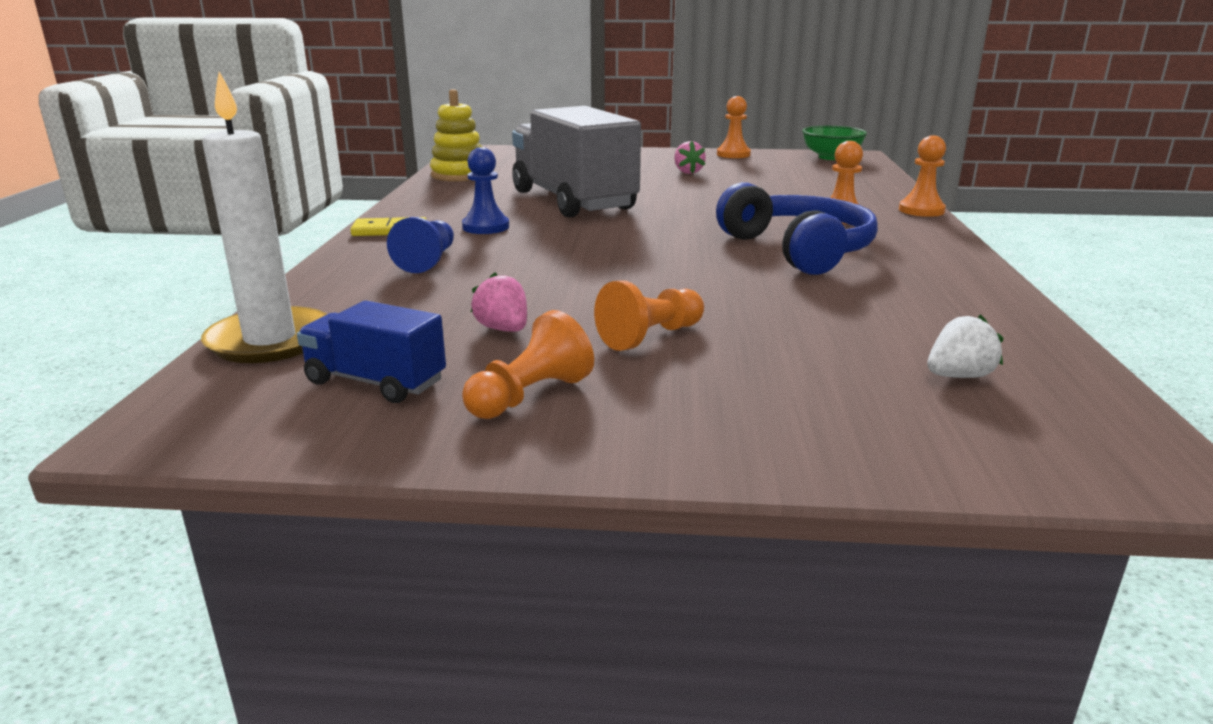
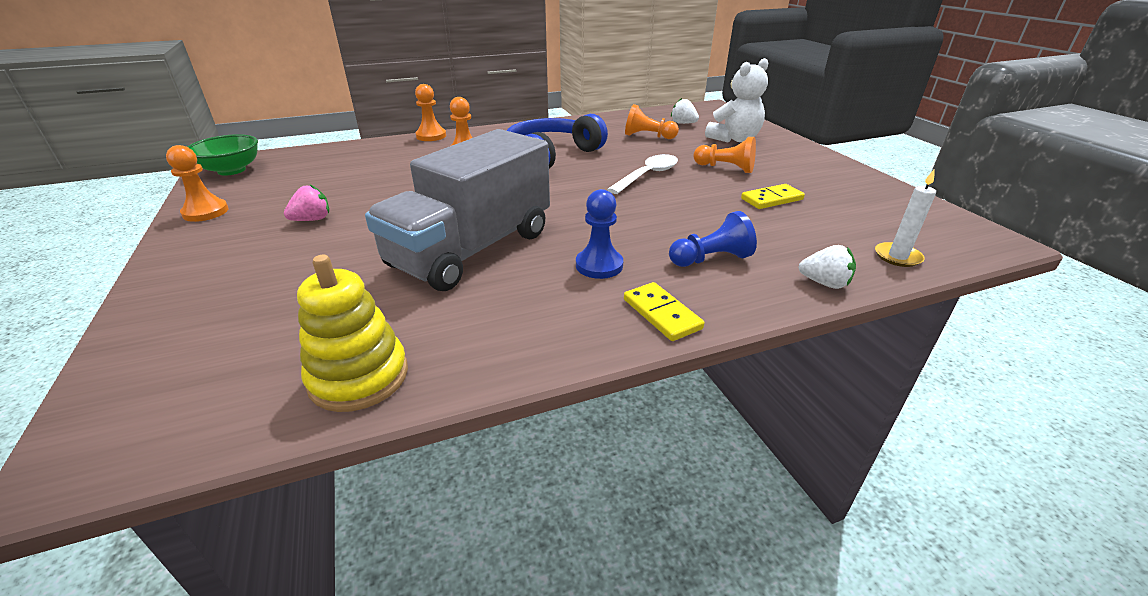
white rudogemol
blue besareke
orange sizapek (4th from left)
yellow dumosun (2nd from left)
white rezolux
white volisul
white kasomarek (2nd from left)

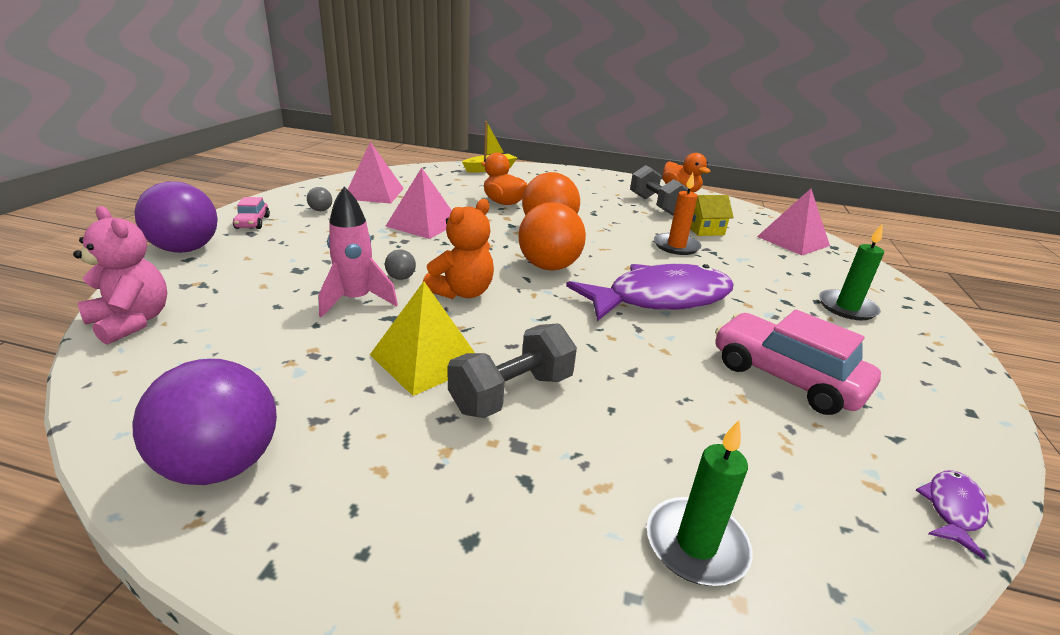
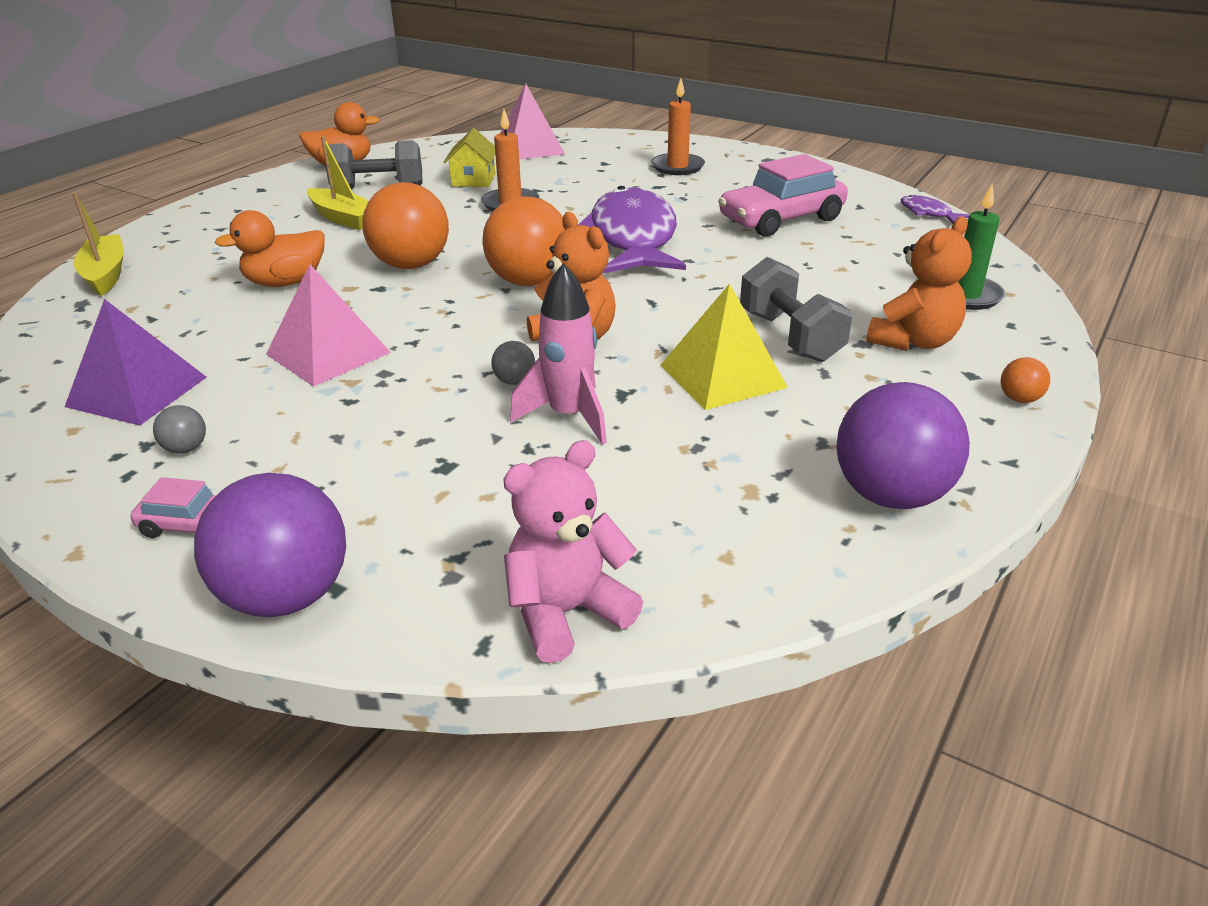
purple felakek
orange rudogemol (2nd from left)
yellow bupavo (2nd from left)
orange volisul (2nd from left)
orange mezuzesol (3rd from left)

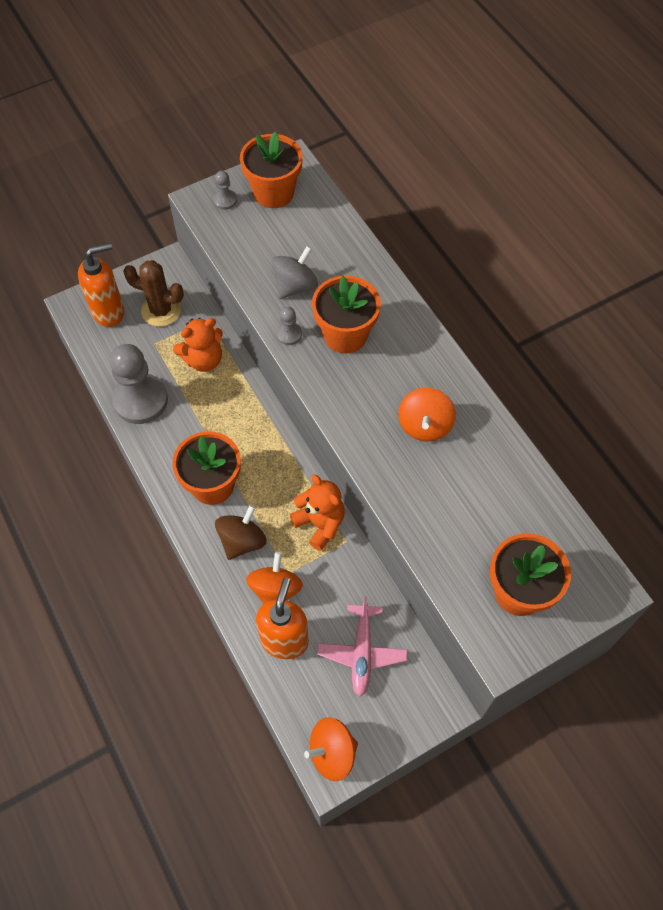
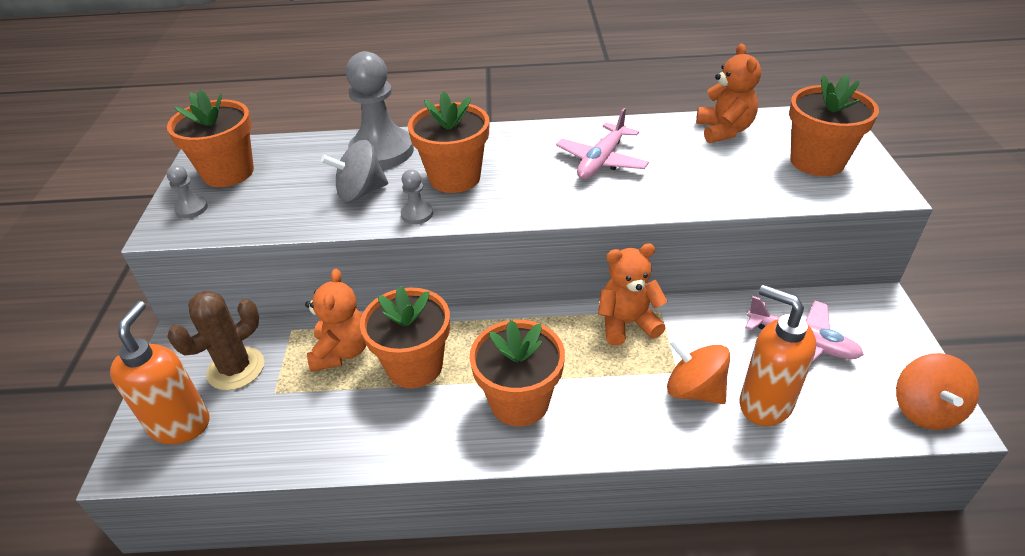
grey sizapek (2nd from left)
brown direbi
grey direbi
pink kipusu (1st from left)
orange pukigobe (2nd from left)
orange volisul (3rd from left)

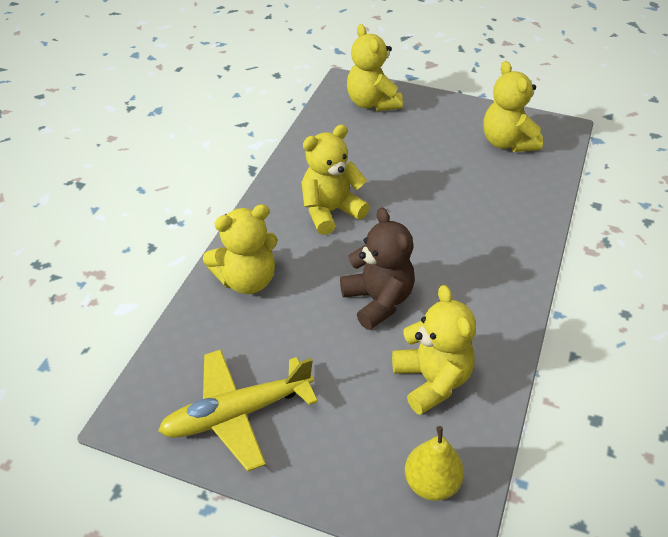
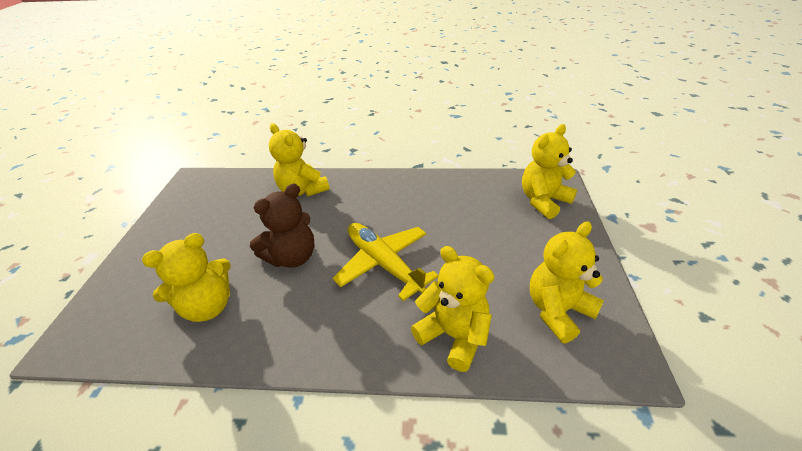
yellow kipusu
yellow volisul (3rd from left)
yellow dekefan

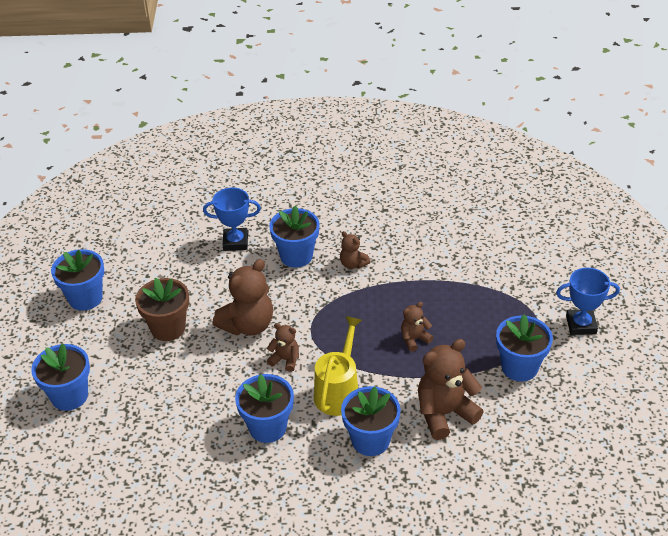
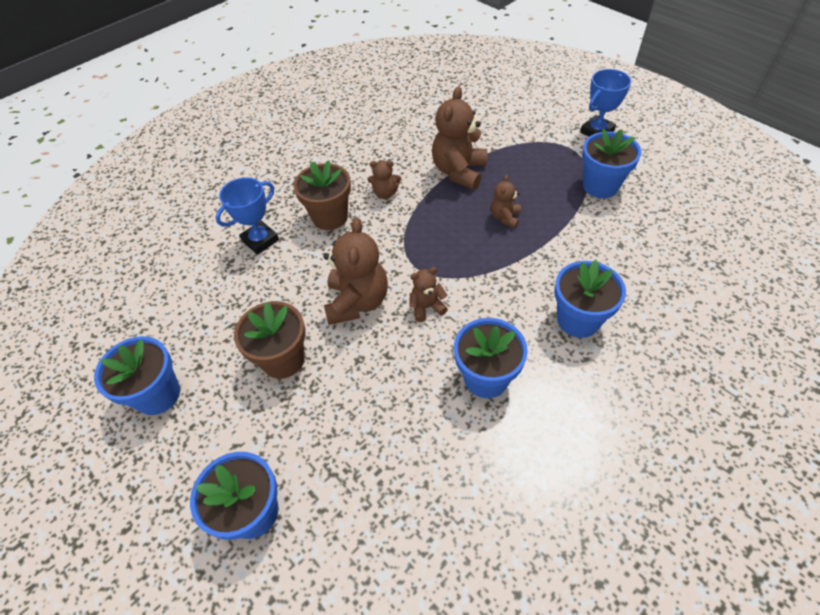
brown pukigobe (2nd from left)
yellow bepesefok
brown volisul (4th from left)

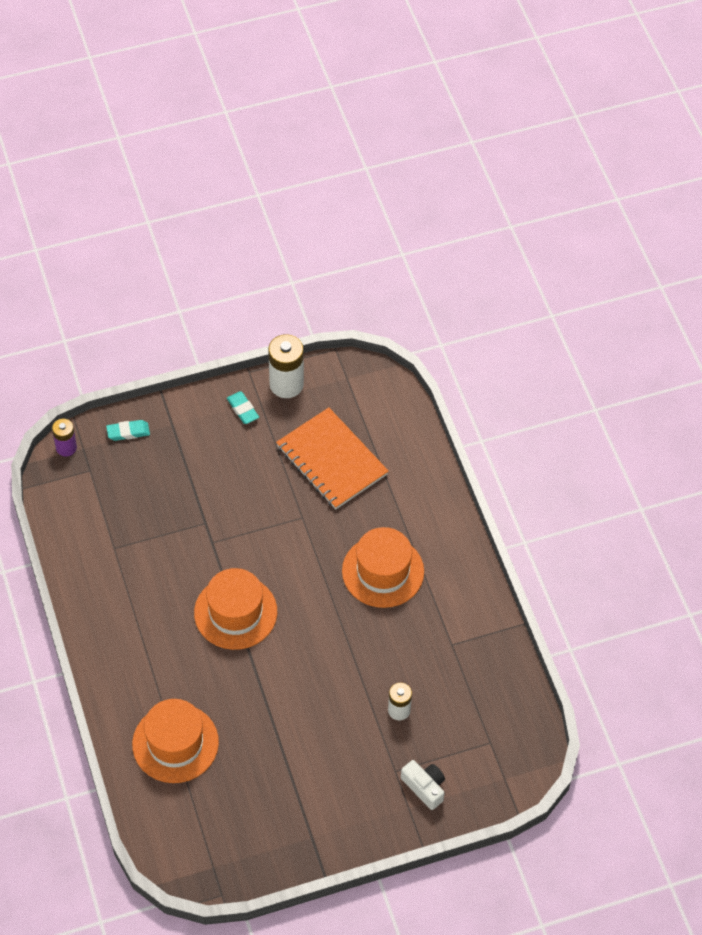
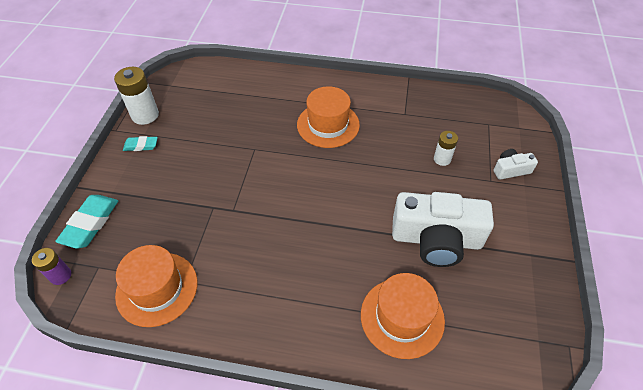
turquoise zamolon (1st from left)
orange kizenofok (1st from left)
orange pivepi
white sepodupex (1st from left)

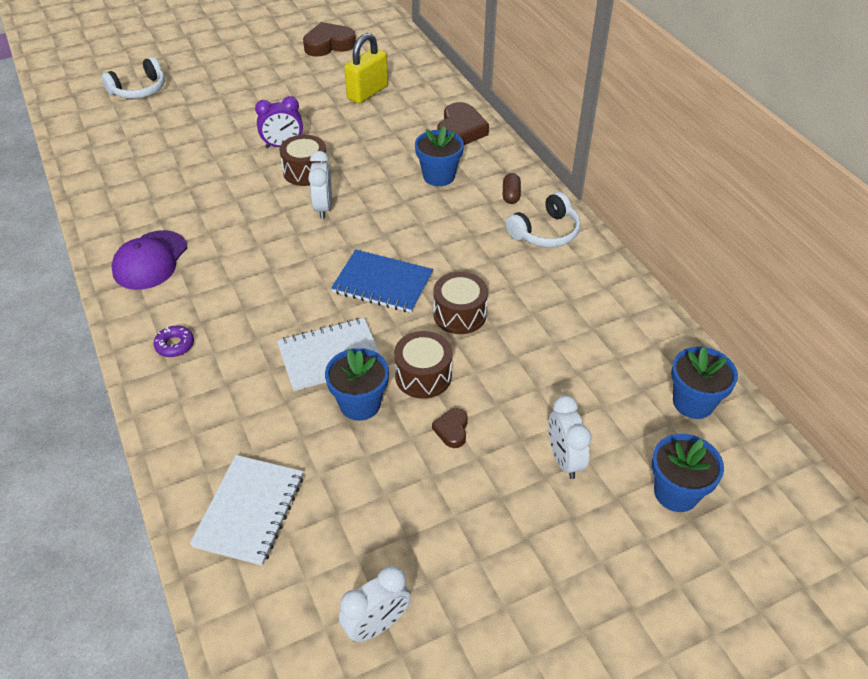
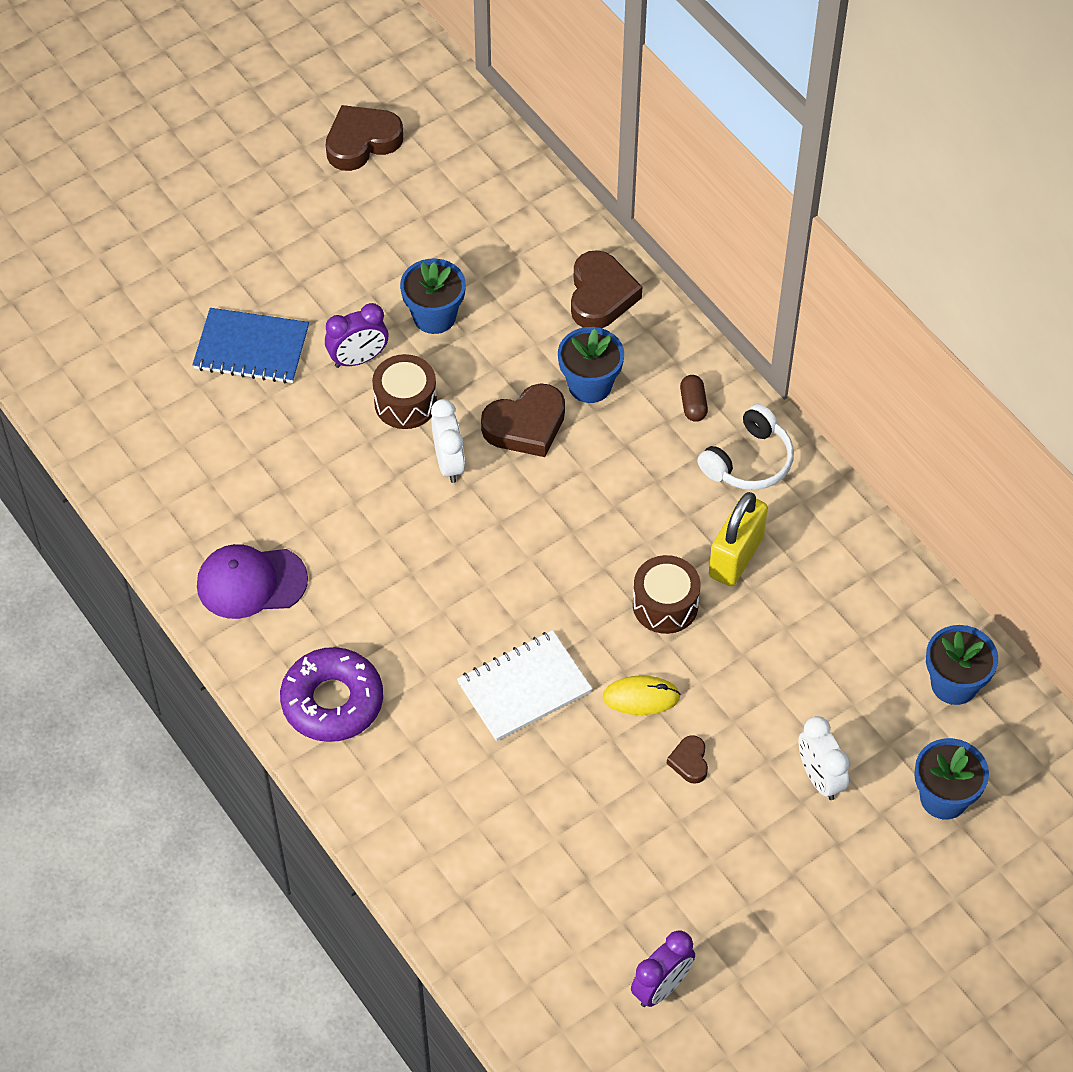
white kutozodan (1st from left in the first image)
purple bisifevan
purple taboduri
white pivepi (1st from left in the first image)
blue pukigobe (1st from left)
blue pivepi
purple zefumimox (2nd from left)
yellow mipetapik
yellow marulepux
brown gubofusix (2nd from left)

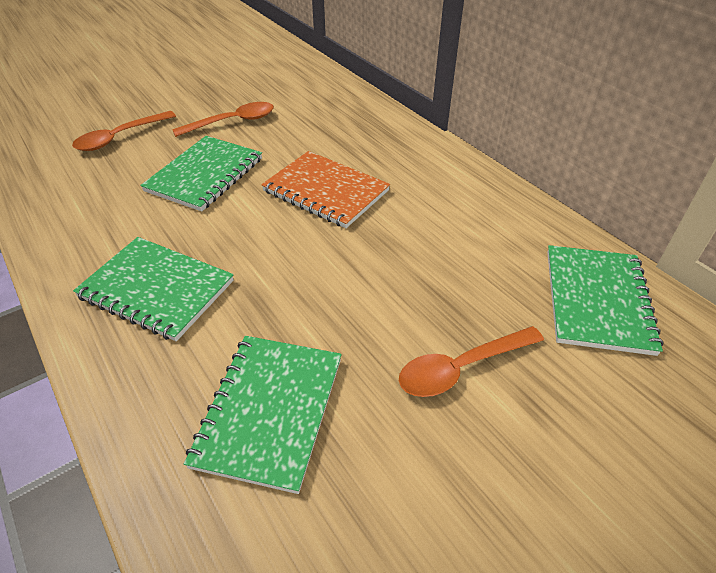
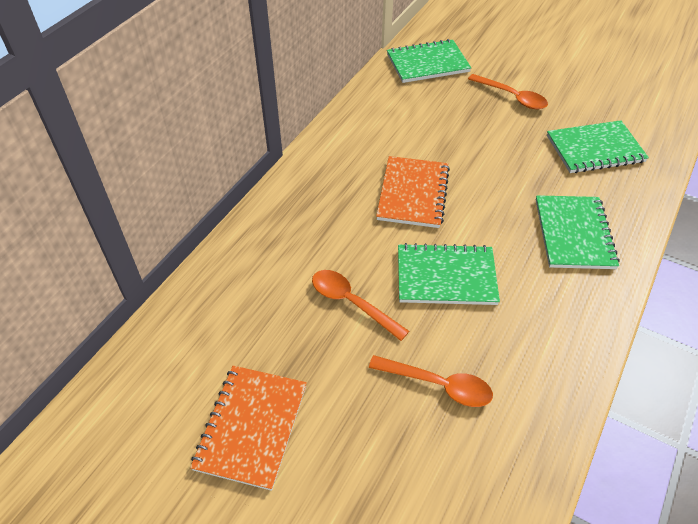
orange pivepi (1st from left)

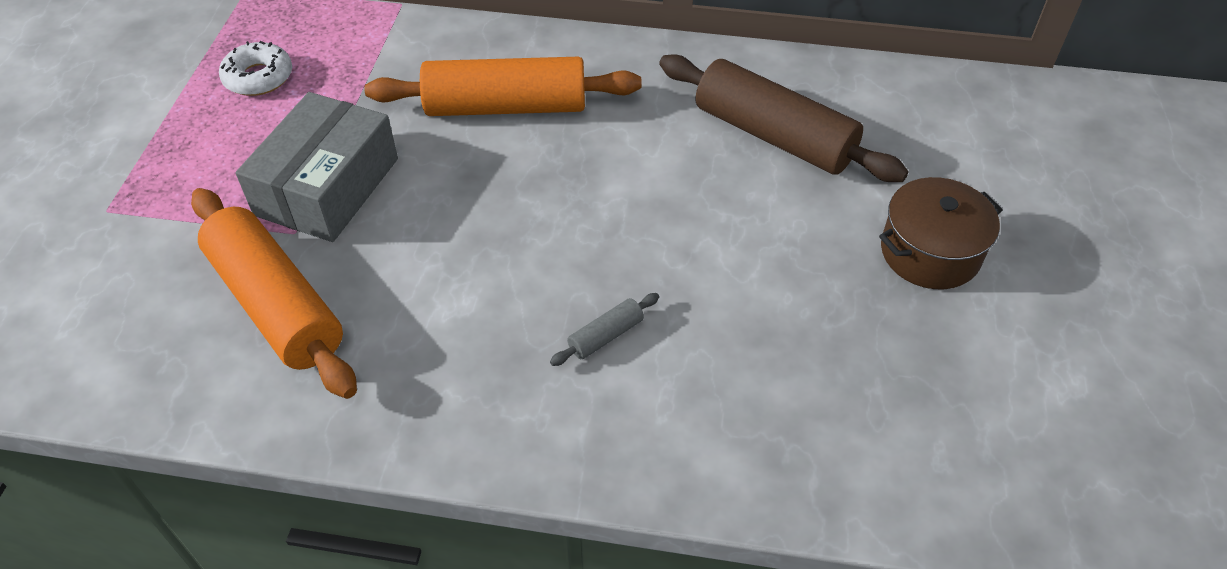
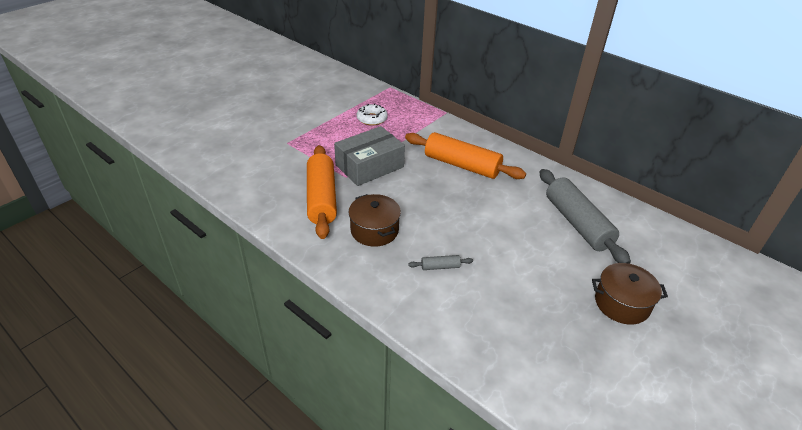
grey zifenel (2nd from left)
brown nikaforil (1st from left)

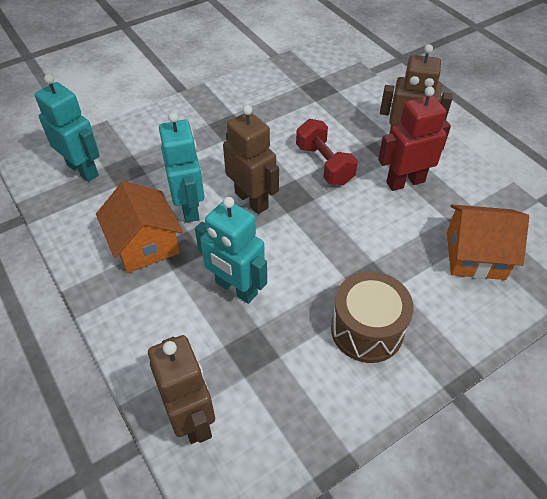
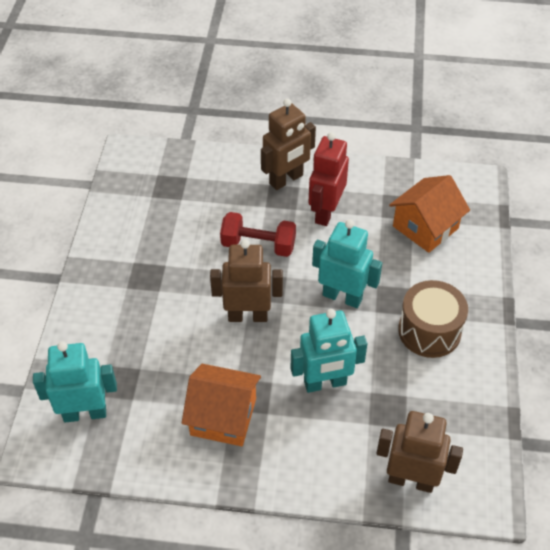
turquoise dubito (3rd from left)

